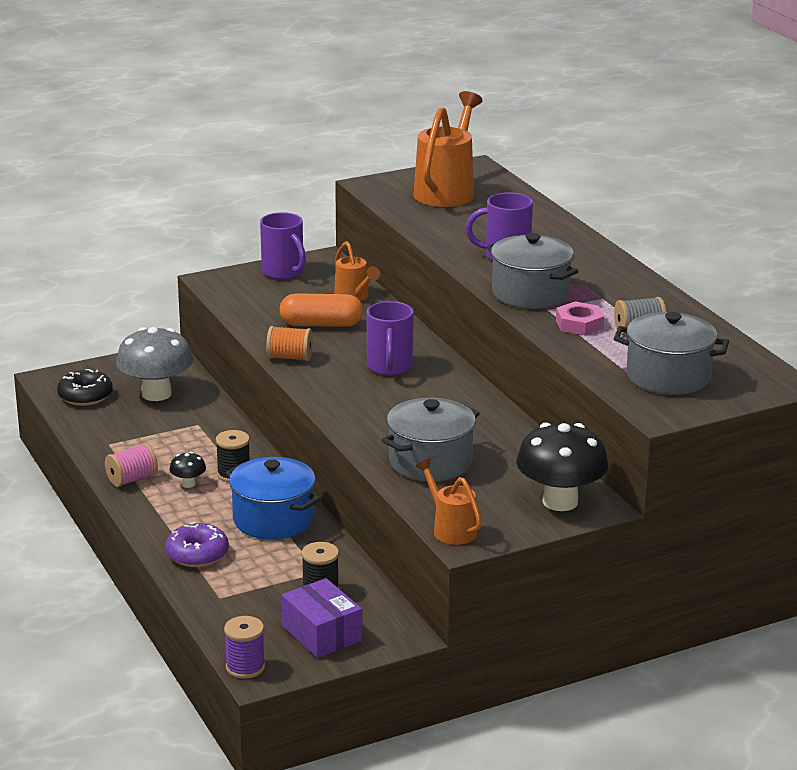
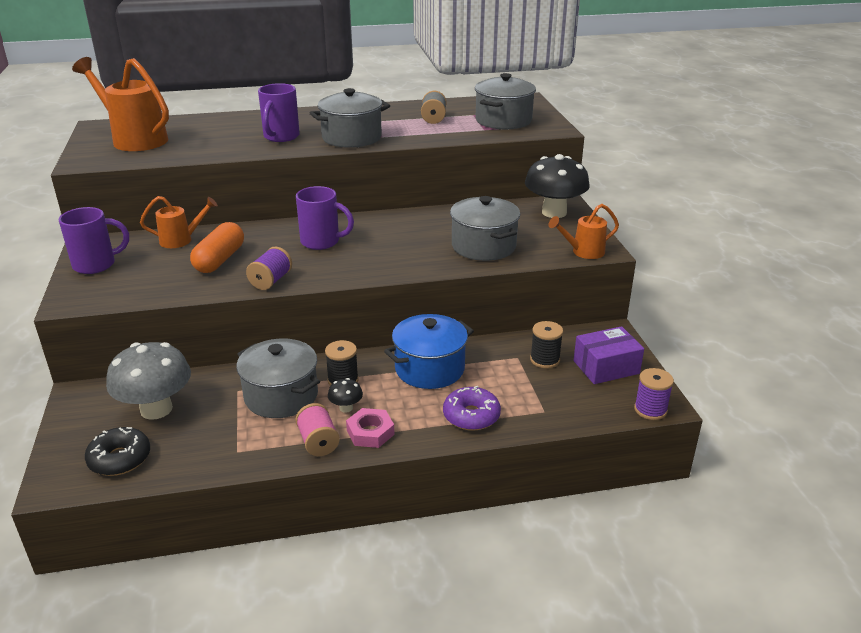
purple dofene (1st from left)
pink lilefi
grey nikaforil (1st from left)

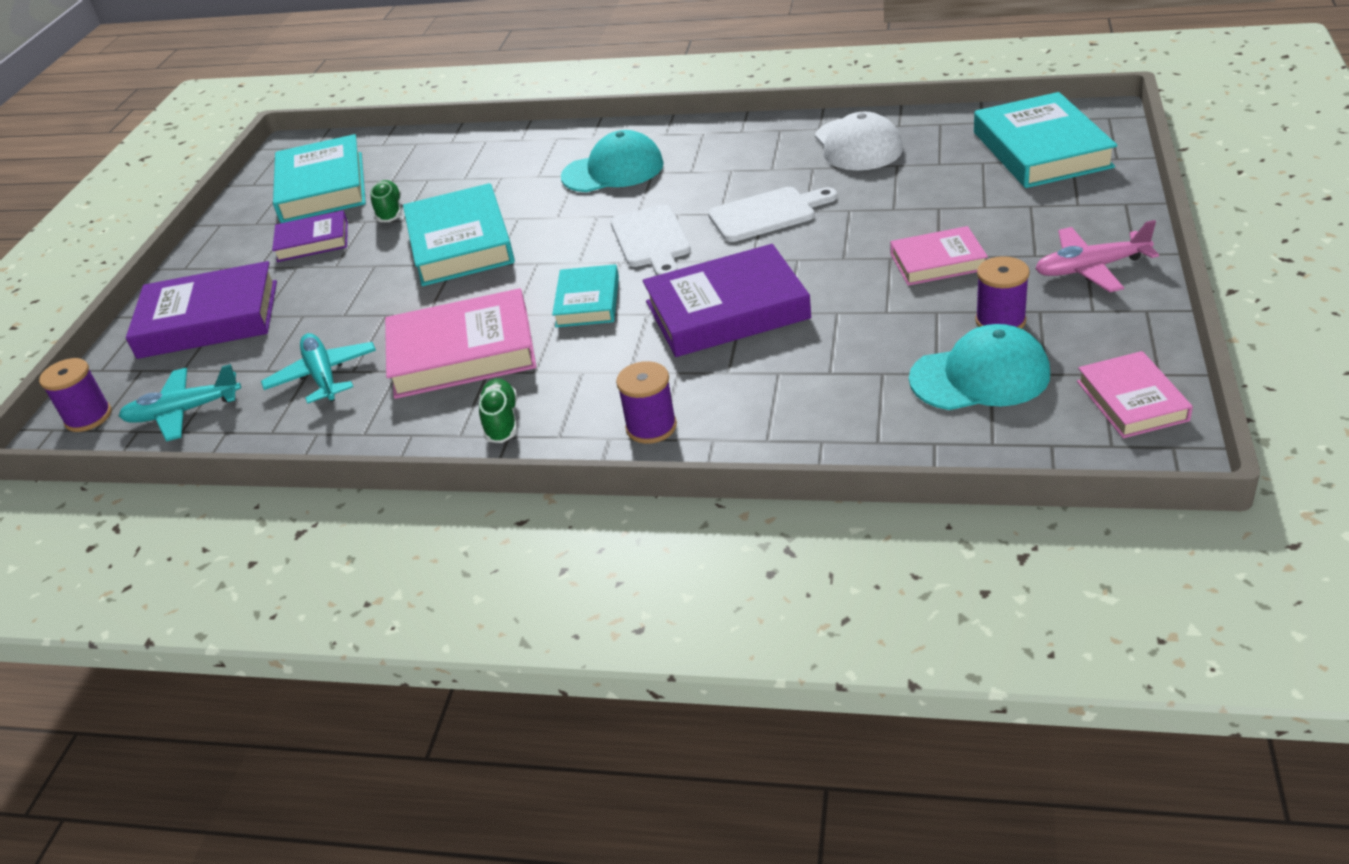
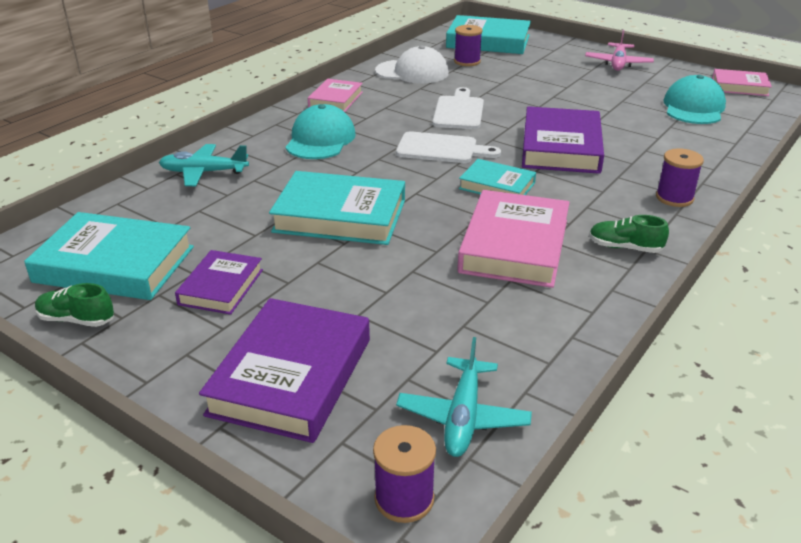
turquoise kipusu (1st from left)
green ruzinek (1st from left)
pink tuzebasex (1st from left)
purple dofene (2nd from left)

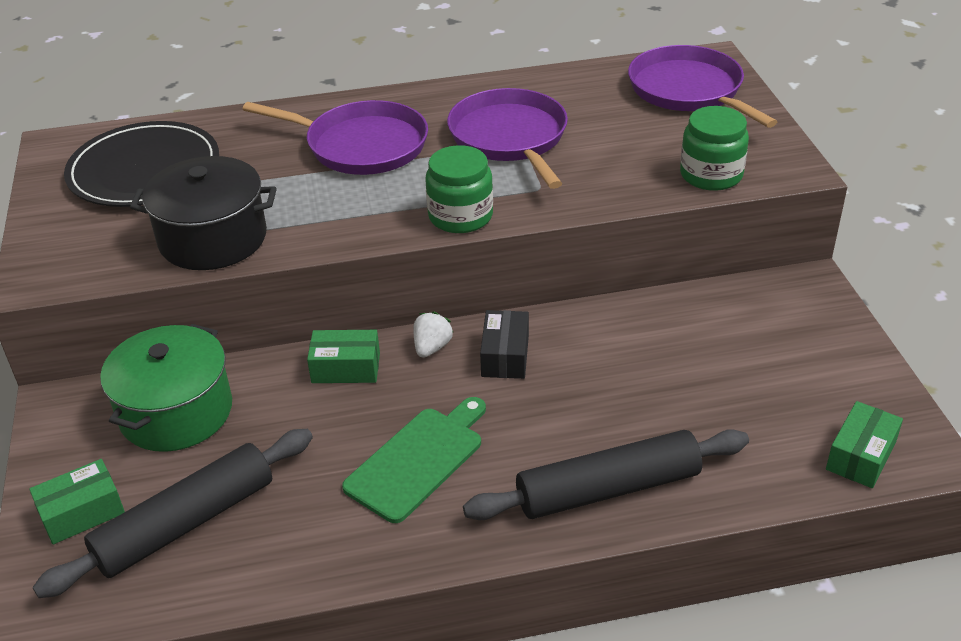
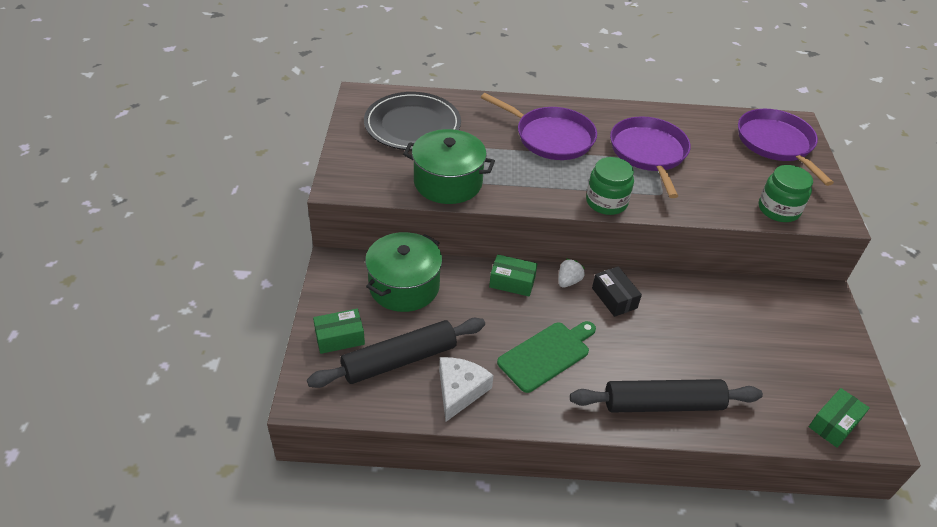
green nikaforil (2nd from left)
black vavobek
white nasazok

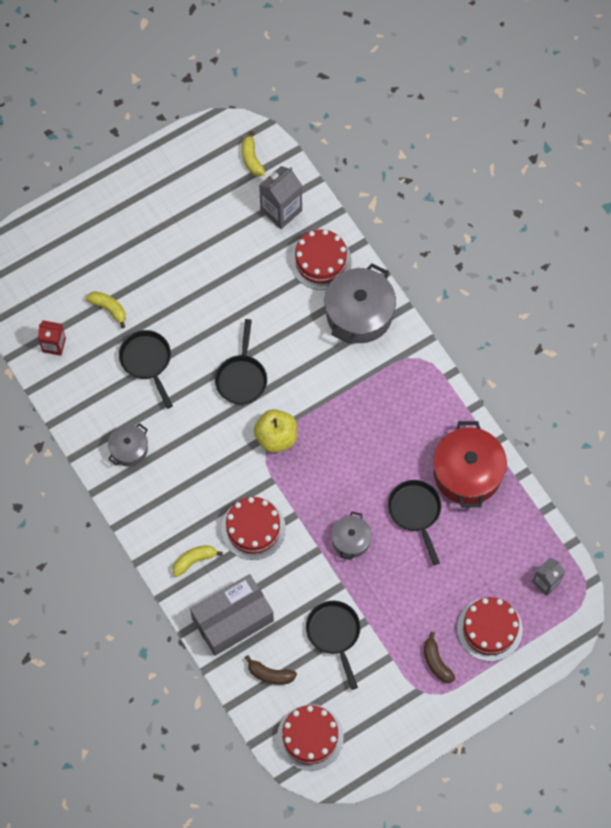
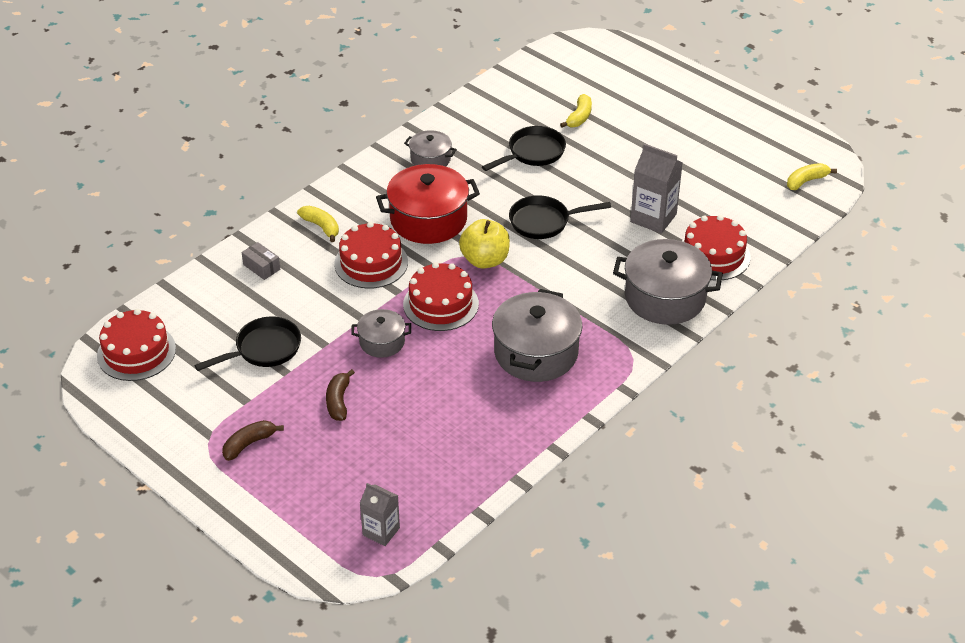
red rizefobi
grey vavobek
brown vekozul (2nd from left)
grey rizefobi (2nd from left)
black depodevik (4th from left in the first image)
red nikaforil
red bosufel (3rd from left)
grey nikaforil (3rd from left)

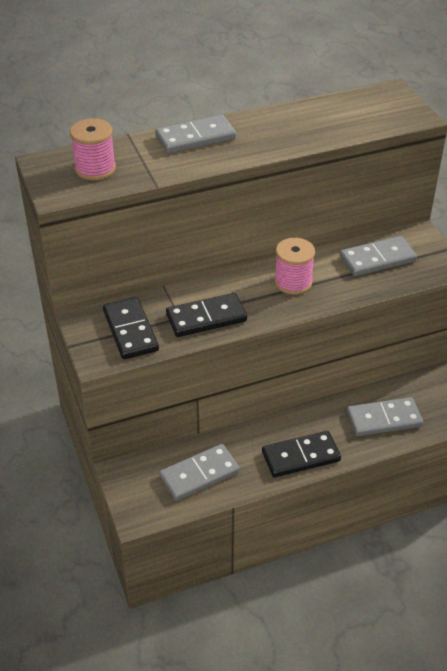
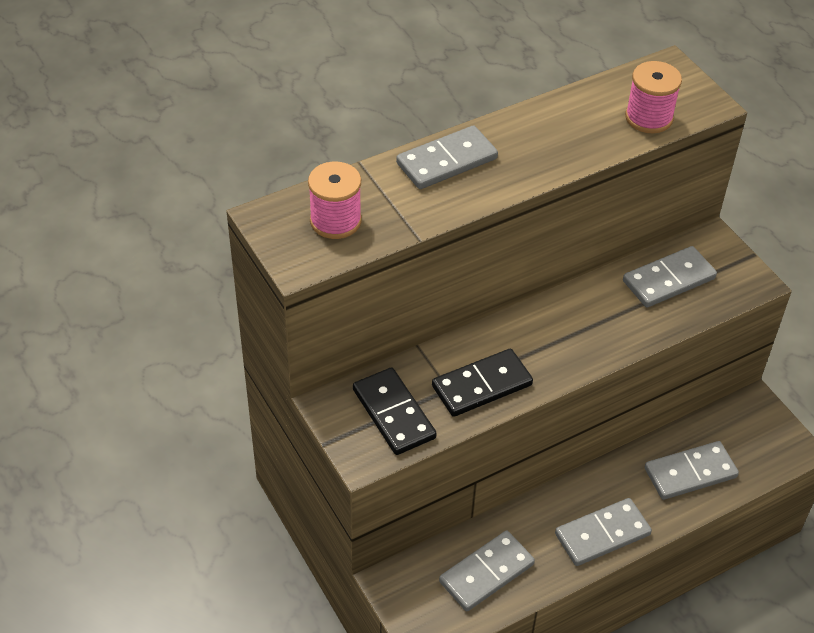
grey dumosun (3rd from left)
pink dofene (2nd from left)

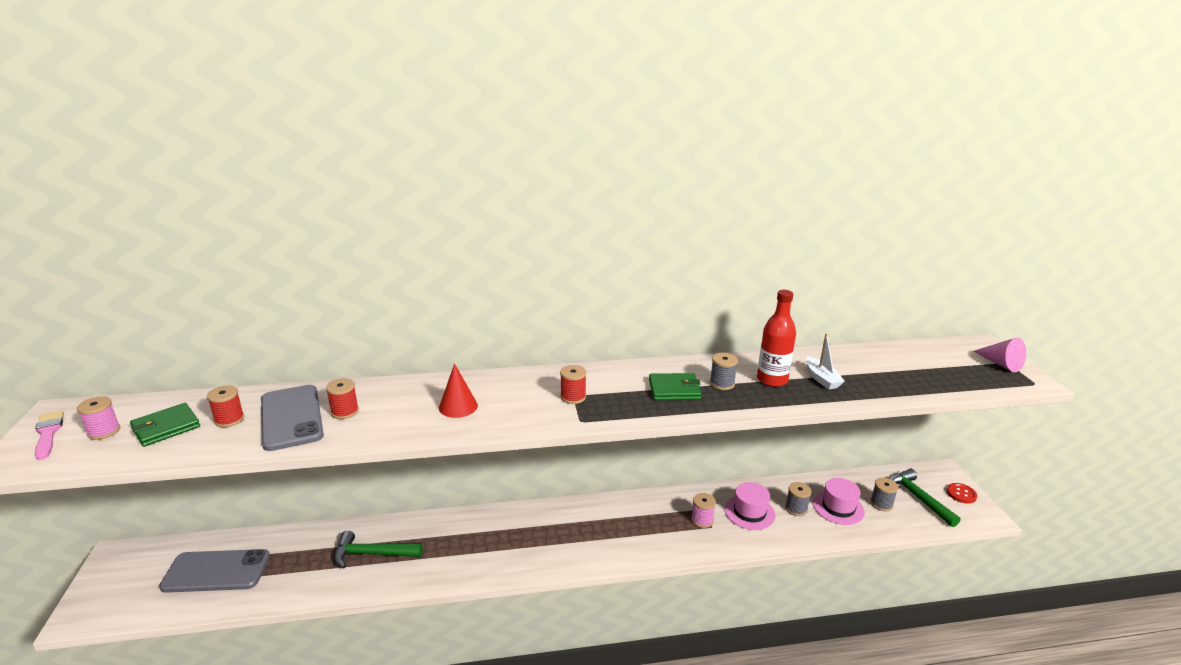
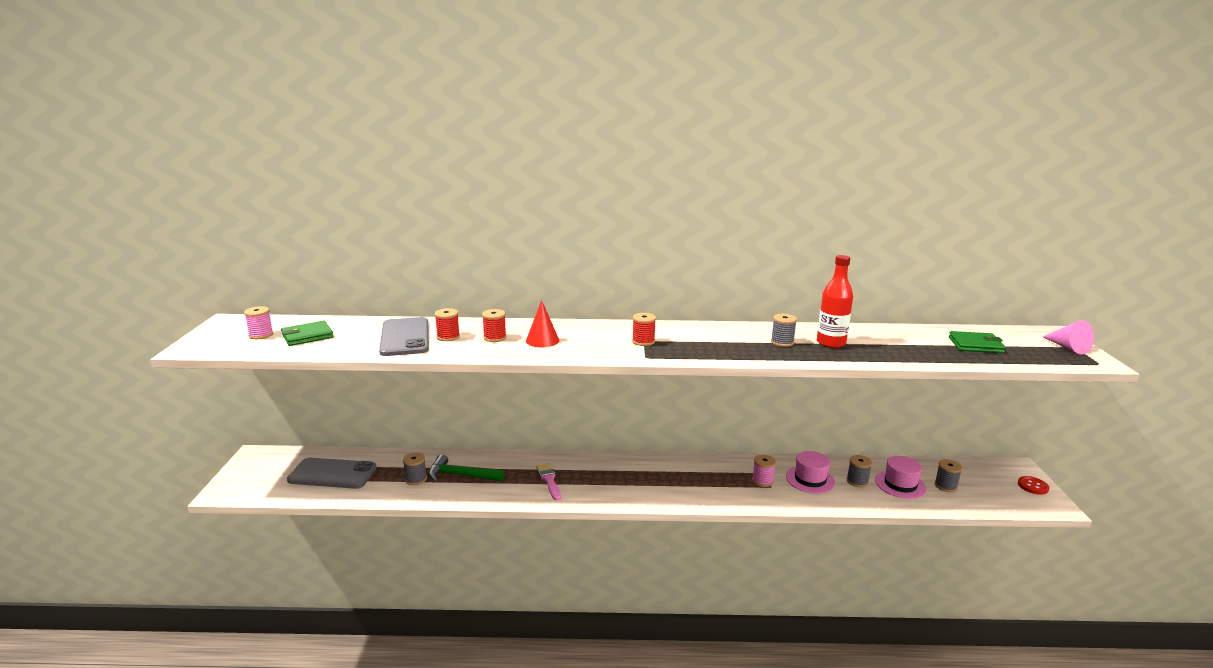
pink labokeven
red dofene (2nd from left)
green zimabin (2nd from left)
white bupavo
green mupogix (2nd from left in the first image)
grey dofene (1st from left)

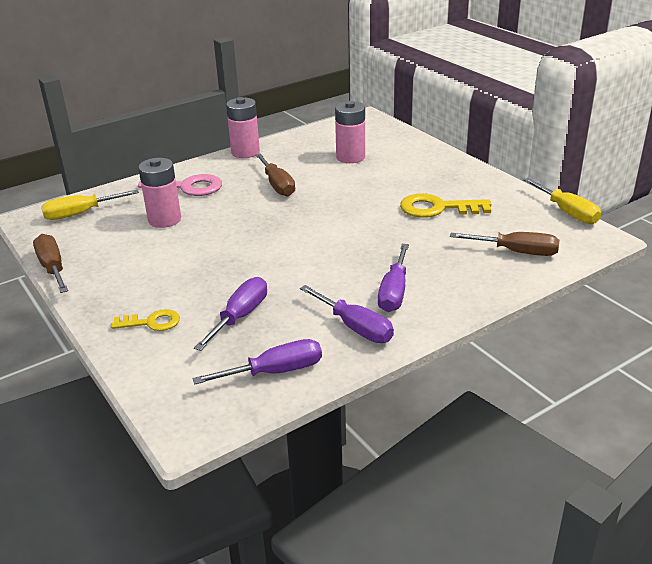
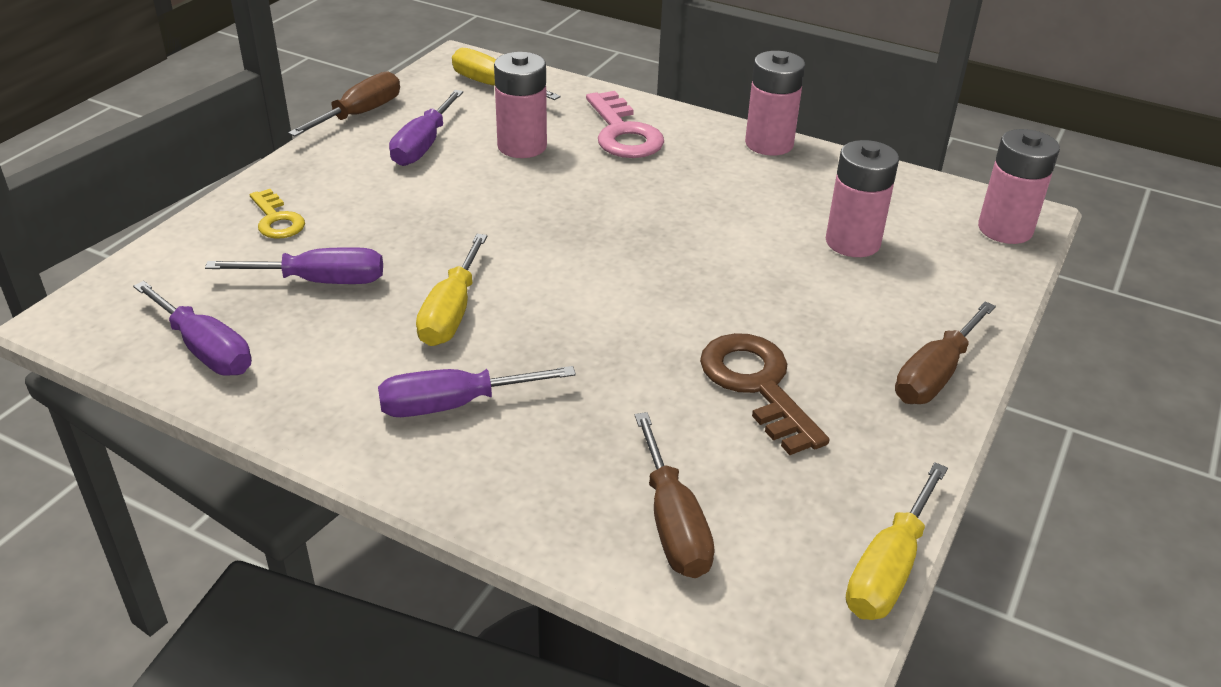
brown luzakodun (3rd from left)
purple luzakodun (3rd from left)
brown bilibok
yellow luzakodun (1st from left)
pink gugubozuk (4th from left)

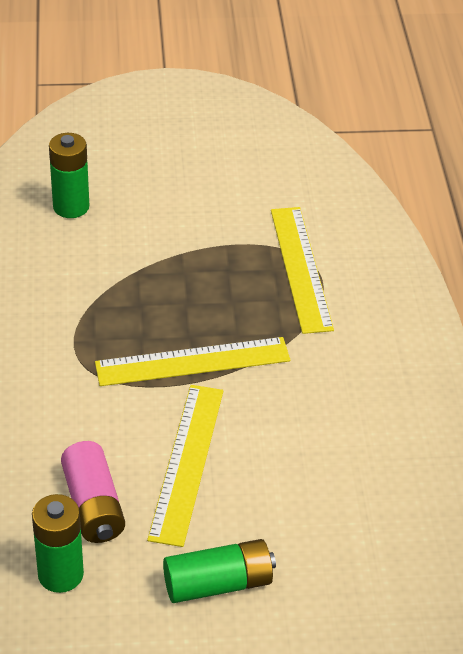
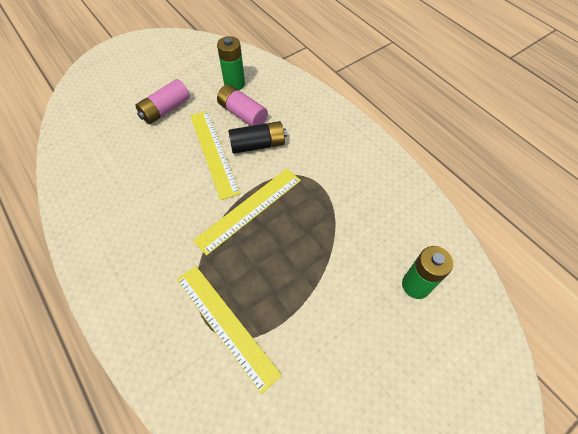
pink gugubozuk (1st from left)
black gugubozuk

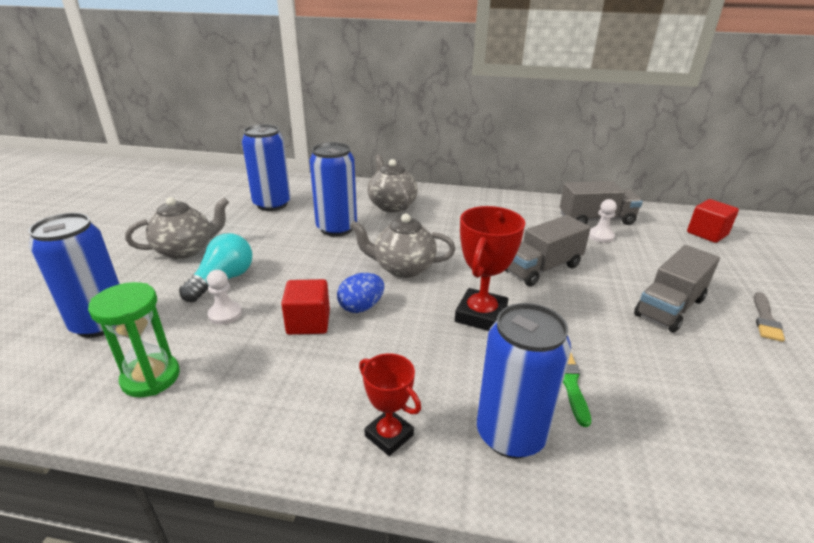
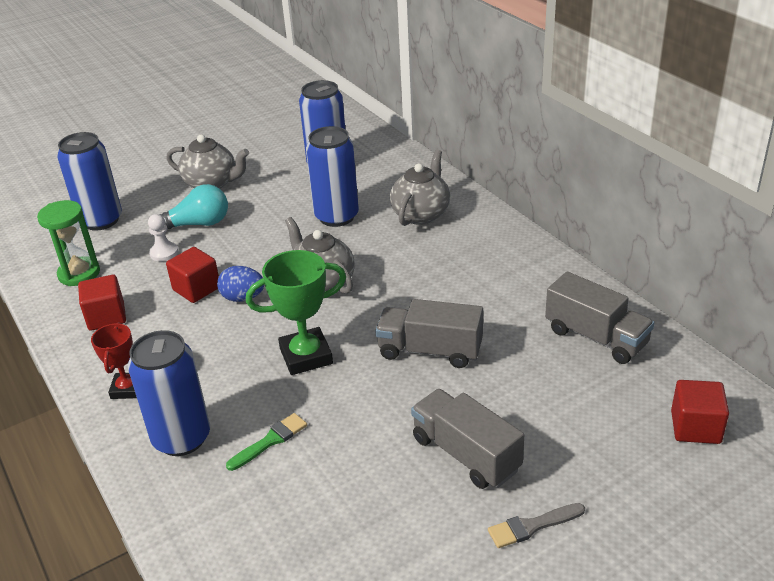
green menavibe
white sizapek (2nd from left in the first image)
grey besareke (2nd from left)
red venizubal (1st from left)

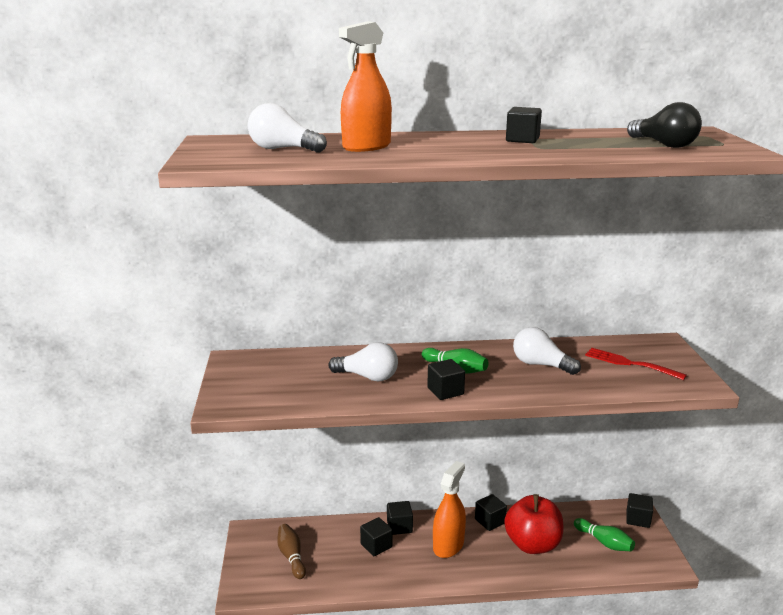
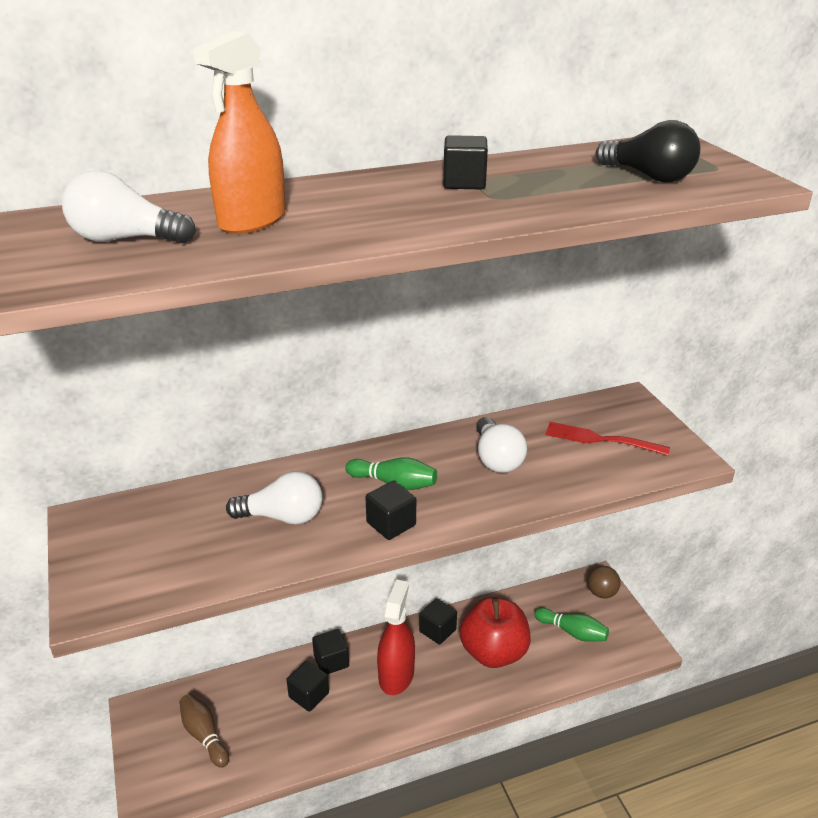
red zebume
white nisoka (3rd from left)
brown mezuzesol

